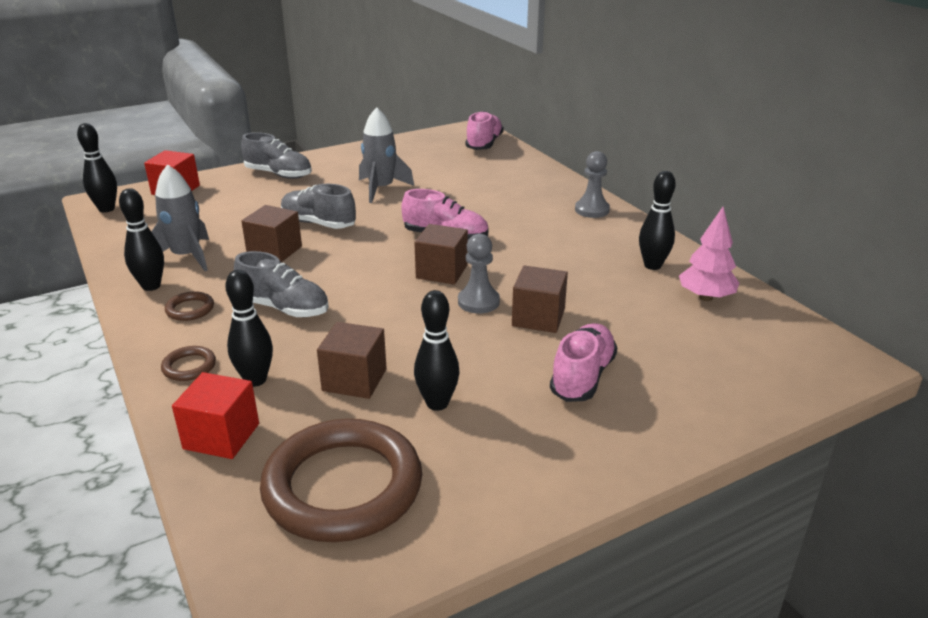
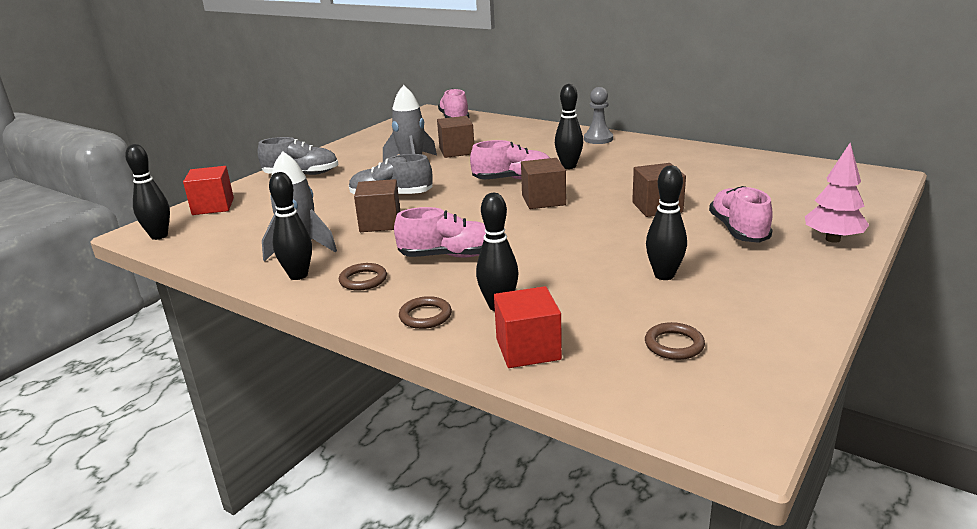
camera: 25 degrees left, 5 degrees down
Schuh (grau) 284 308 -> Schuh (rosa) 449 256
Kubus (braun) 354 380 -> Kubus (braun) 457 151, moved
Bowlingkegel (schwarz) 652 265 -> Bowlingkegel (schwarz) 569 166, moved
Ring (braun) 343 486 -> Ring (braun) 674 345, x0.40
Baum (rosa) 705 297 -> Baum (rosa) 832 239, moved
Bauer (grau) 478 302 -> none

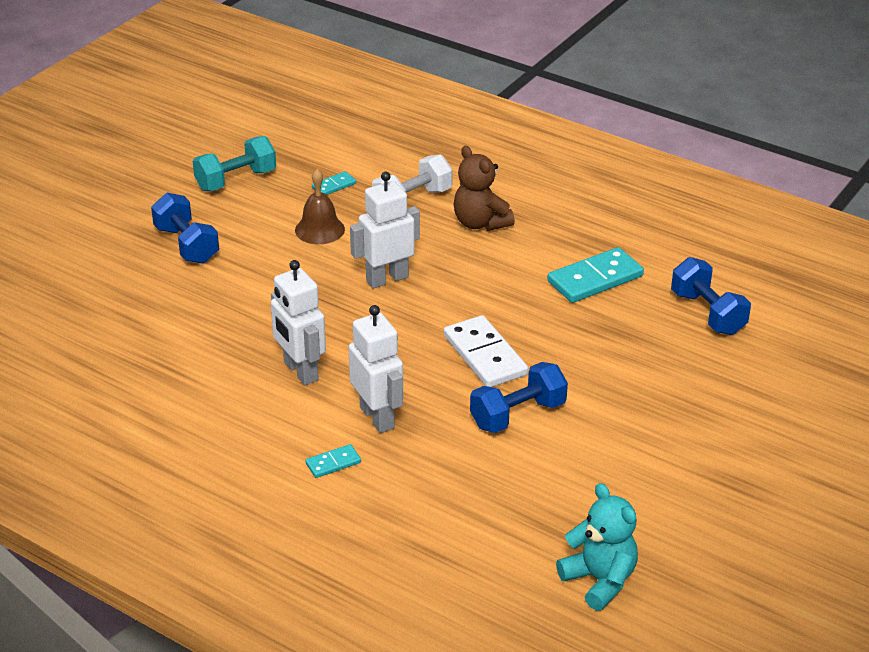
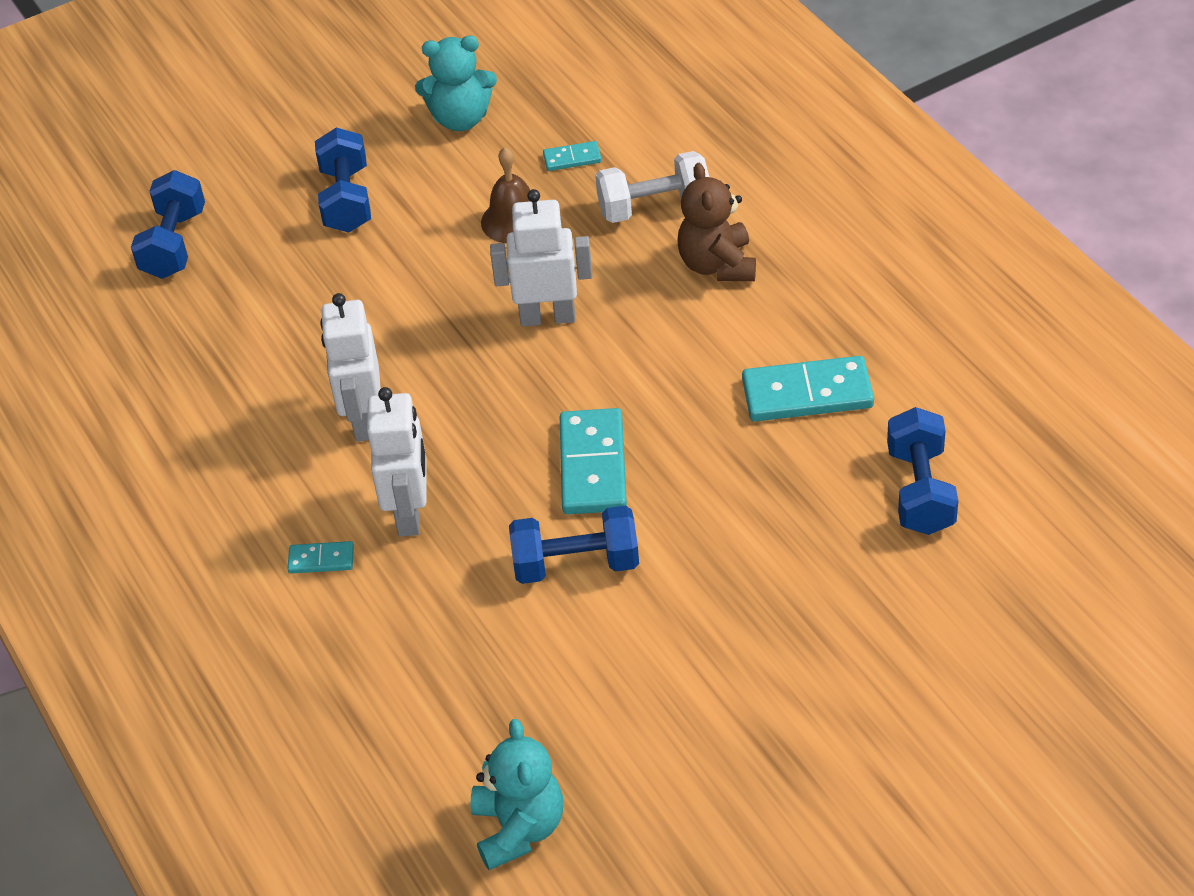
camera: 30 degrees right, 10 degrees up
none -> Hantel (blau) 174 244
Hantel (türkis) 236 180 -> Teddybär (türkis) 460 119
Dominostein (weiß) 484 355 -> Dominostein (türkis) 592 465

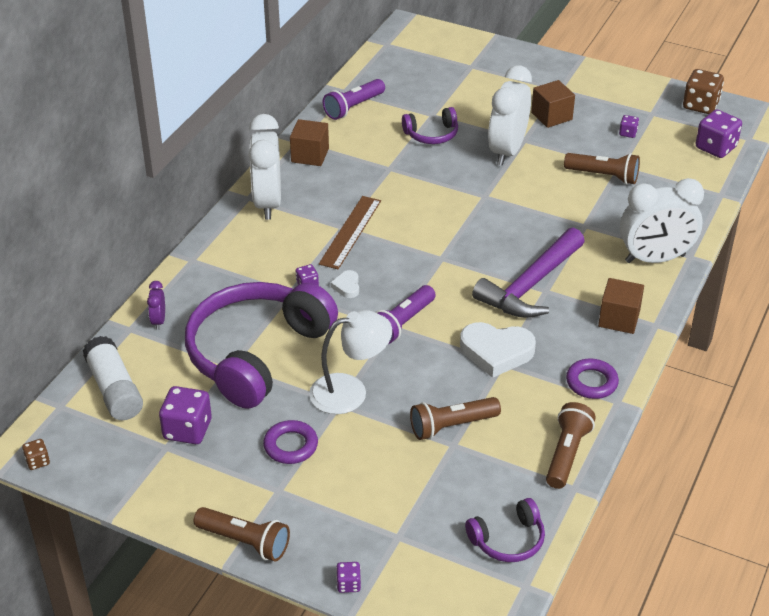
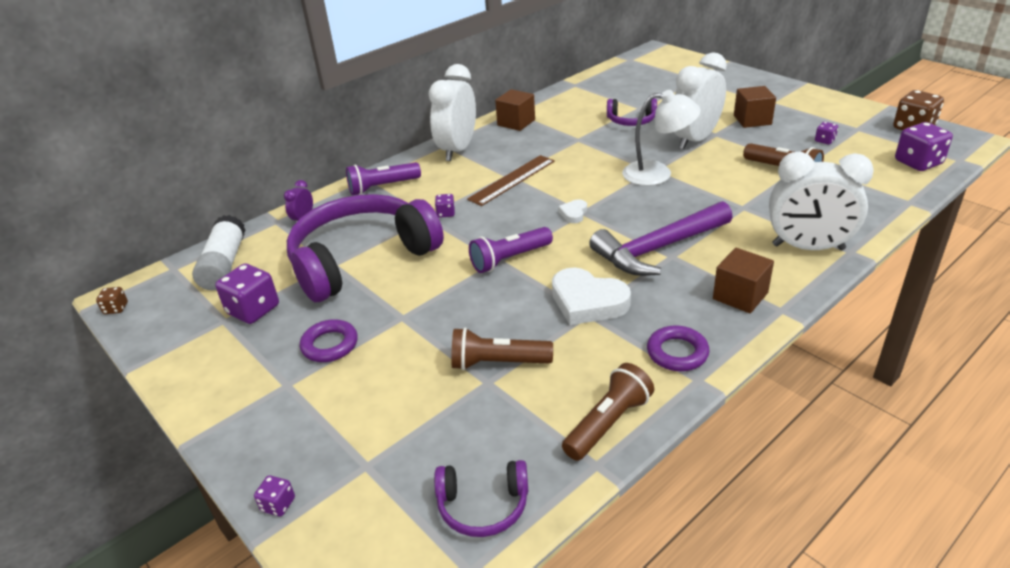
camera: 25 degrees right, 5 degrees down
Taschenlampe (lila) 353 107 -> Taschenlampe (lila) 382 187, moved
Herz (weiß) 347 286 -> Herz (weiß) 574 213, moved
Lampe (weiß) 350 391 -> Lampe (weiß) 657 173, moved
Taschenlampe (braun) 245 542 -> none

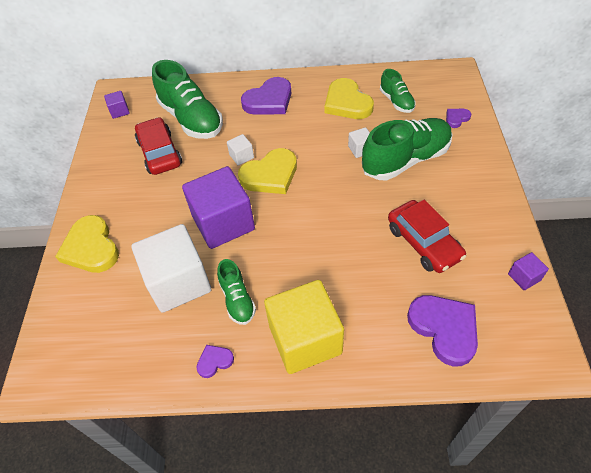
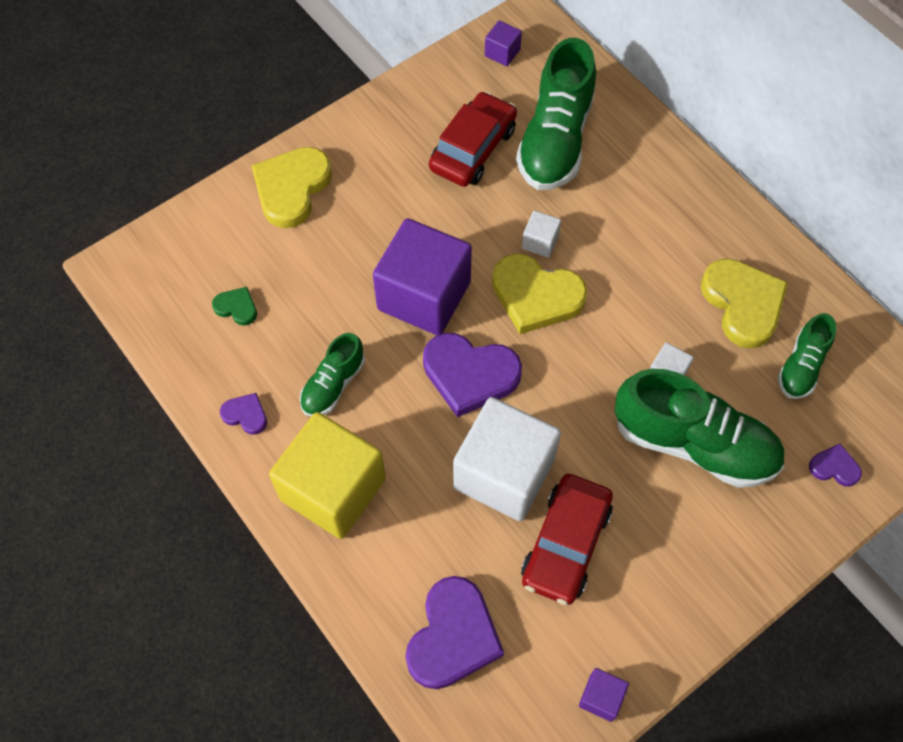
camera: 50 degrees right, 10 degrees up
none -> Herz (grün) 237 307
Herz (lila) 269 100 -> Herz (lila) 470 375, moved
Kubus (weiß) 178 282 -> Kubus (weiß) 504 473, moved
Herz (gelb) 347 103 -> Herz (gelb) 743 304, 135 degrees clockwise

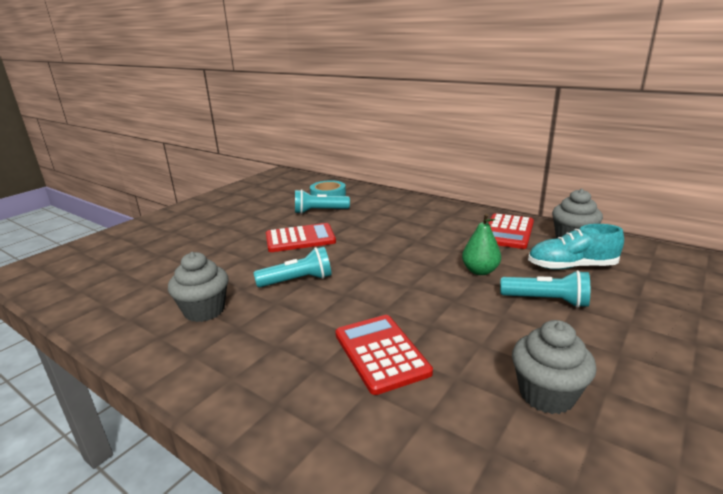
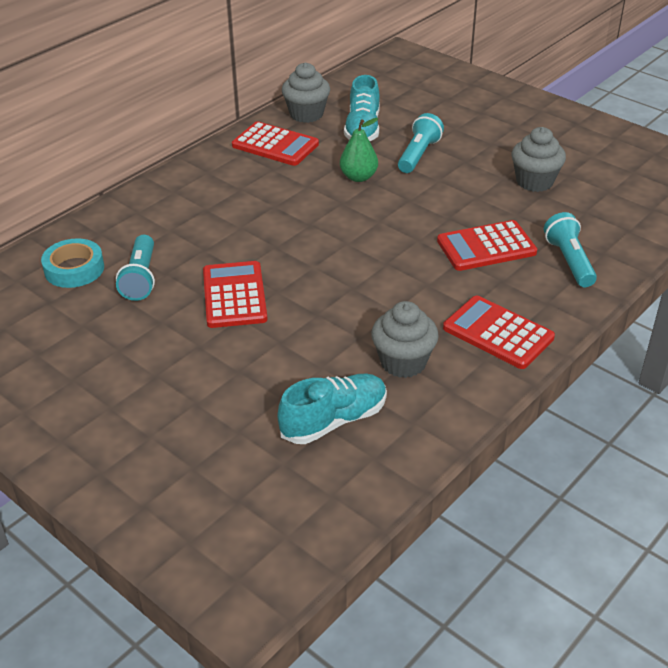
camera: 85 degrees left, 15 degrees up
none -> Schuh (türkis) 334 421
none -> Taschenrechner (rot) 498 333
Taschenlampe (türkis) 297 280 -> Taschenlampe (türkis) 569 261, moved

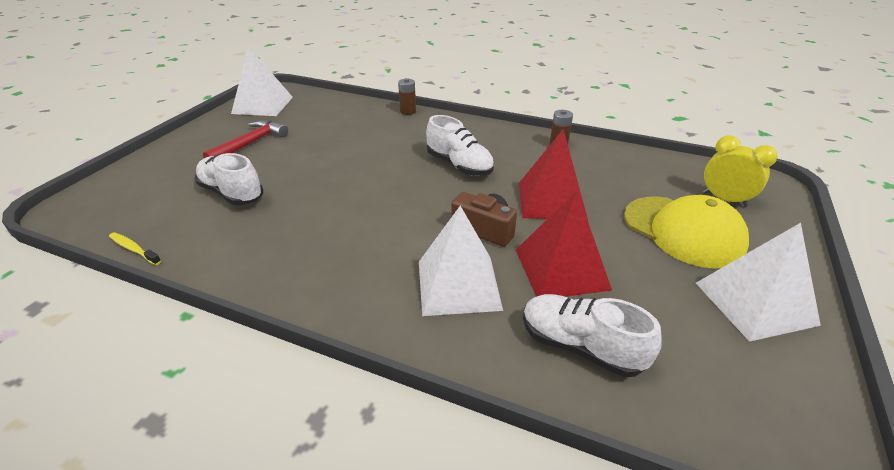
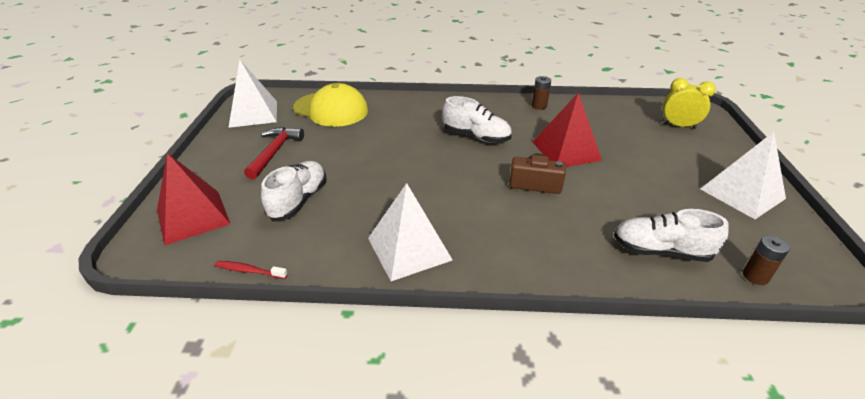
camera: 20 degrees left, 0 degrees up
Pyramide (rot) 561 269 -> Pyramide (rot) 193 216, moved
Zahnbürste (gelb) 134 249 -> Zahnbürste (rot) 249 271
Schuh (weiß) 232 193 -> Schuh (weiß) 298 201, 90 degrees clockwise
Kappe (gelb) 683 231 -> Kappe (gelb) 331 109, moved
Pyramide (weiß) 458 285 -> Pyramide (weiß) 409 249, moved
Batterie (braun) 408 111 -> Batterie (braun) 755 276, moved

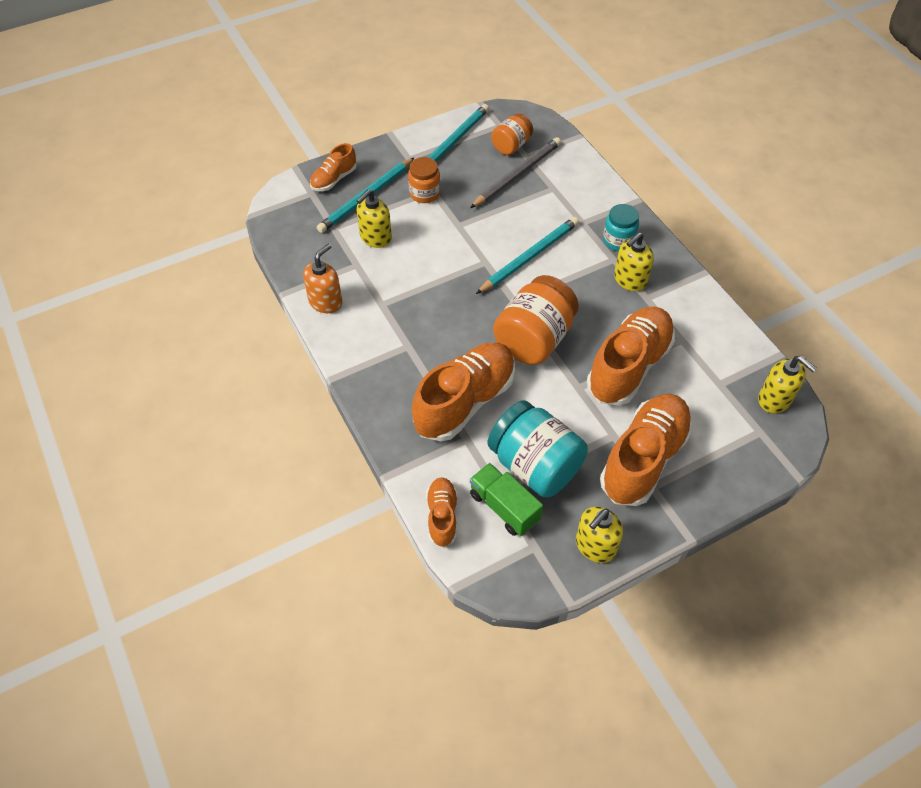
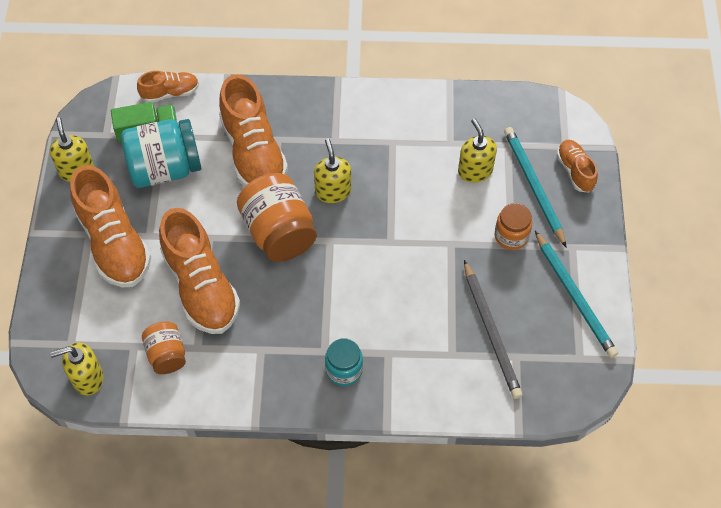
camera: 120 degrees right, 5 degrees up
Schuh (orange) 442 516 -> Schuh (orange) 170 93, 45 degrees counterclockwise
Einmachglas (orange) 511 146 -> Einmachglas (orange) 167 355, moved
Seifenspender (gelb) 629 280 -> Seifenspender (gelb) 333 191, moved
Seifenspender (orange) 325 302 -> none
Bleistift (türkis) 529 257 -> none

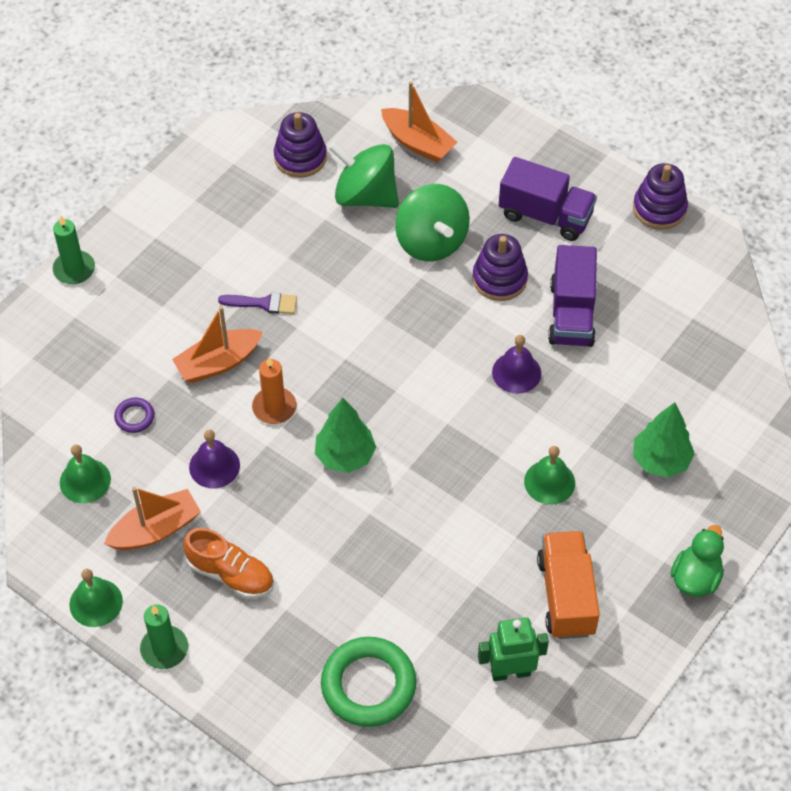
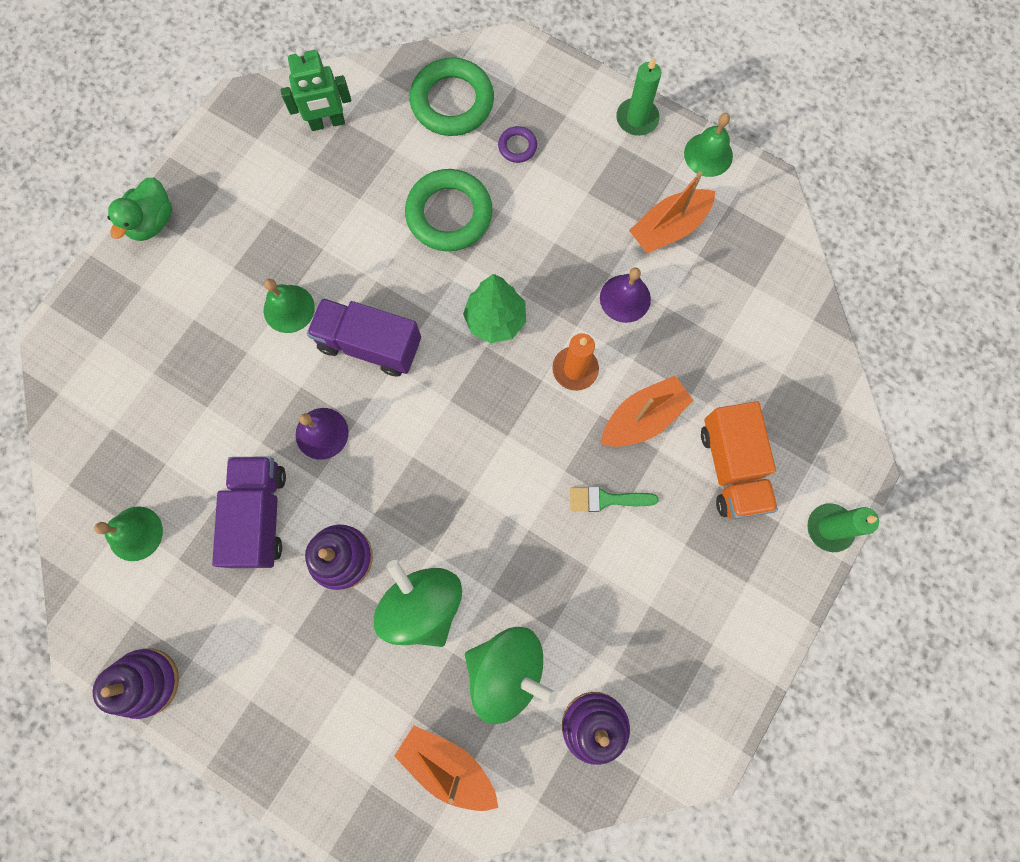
camera: 175 degrees right, 20 degrees up
Glocke (grün) 85 480 -> Glocke (grün) 135 533, moved
Lastwagen (lila) 545 215 -> Lastwagen (lila) 369 344, moved
none -> Ring (grün) 449 214
Ring (lila) 134 417 -> Ring (lila) 517 146, moved
Pinsel (lila) 263 303 -> Pinsel (grün) 606 499
Lastwagen (orange) 566 596 -> Lastwagen (orange) 732 467, moved
Schuh (orange) 231 574 -> none
Baum (grün) 660 460 -> none

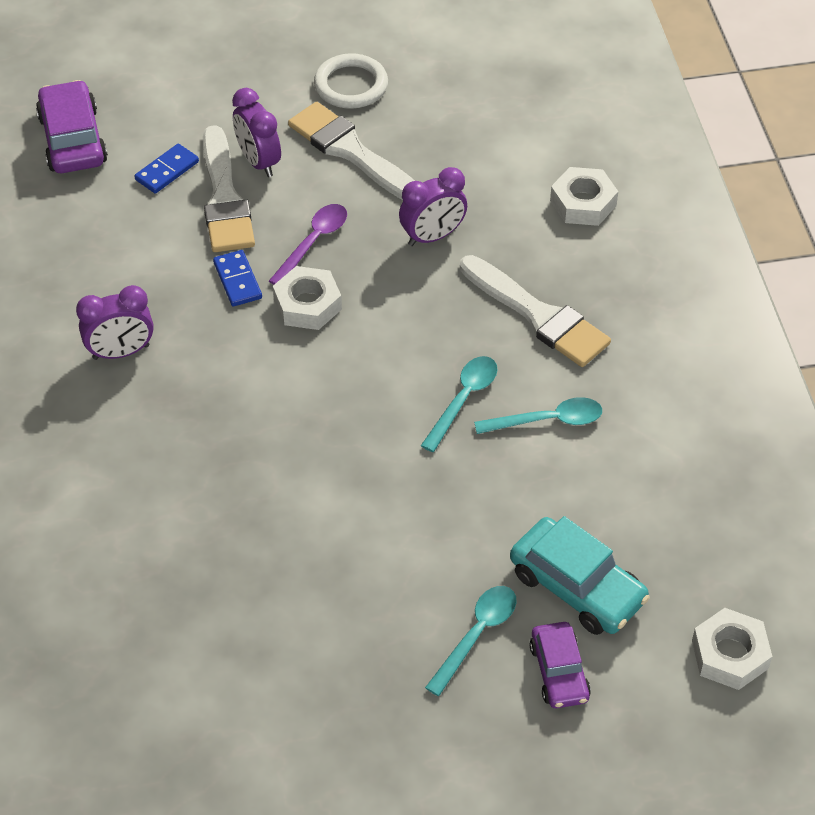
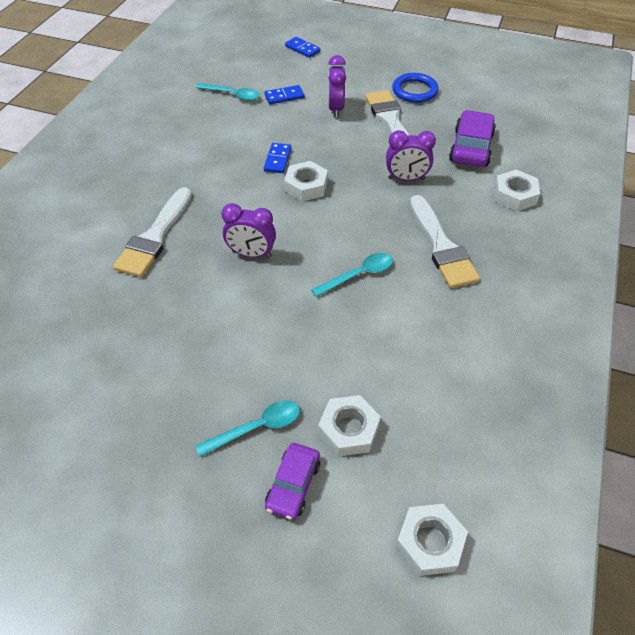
camera: 30 degrees right, 0 degrees up
Pinsel (weiß) 224 198 -> Pinsel (weiß) 155 237, moved
Löffel (türkis) 547 420 -> Löffel (türkis) 232 95, moved
Wecker (lila) 121 352 -> Wecker (lila) 251 254, moved
none -> Dominostein (blau) 302 49
Auto (türkis) 577 586 -> Sechskantmutter (weiß) 348 429
Ring (weiß) 351 85 -> Ring (blau) 414 91
Auto (lila) 73 139 -> Auto (lila) 471 148, moved
Löffel (lila) 313 242 -> none

